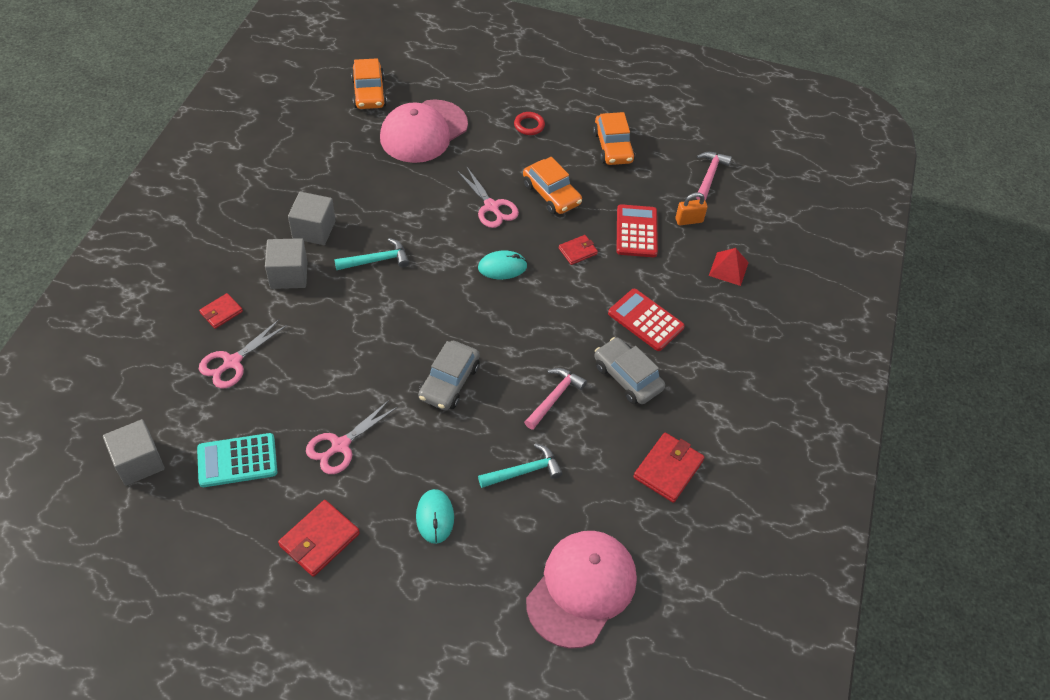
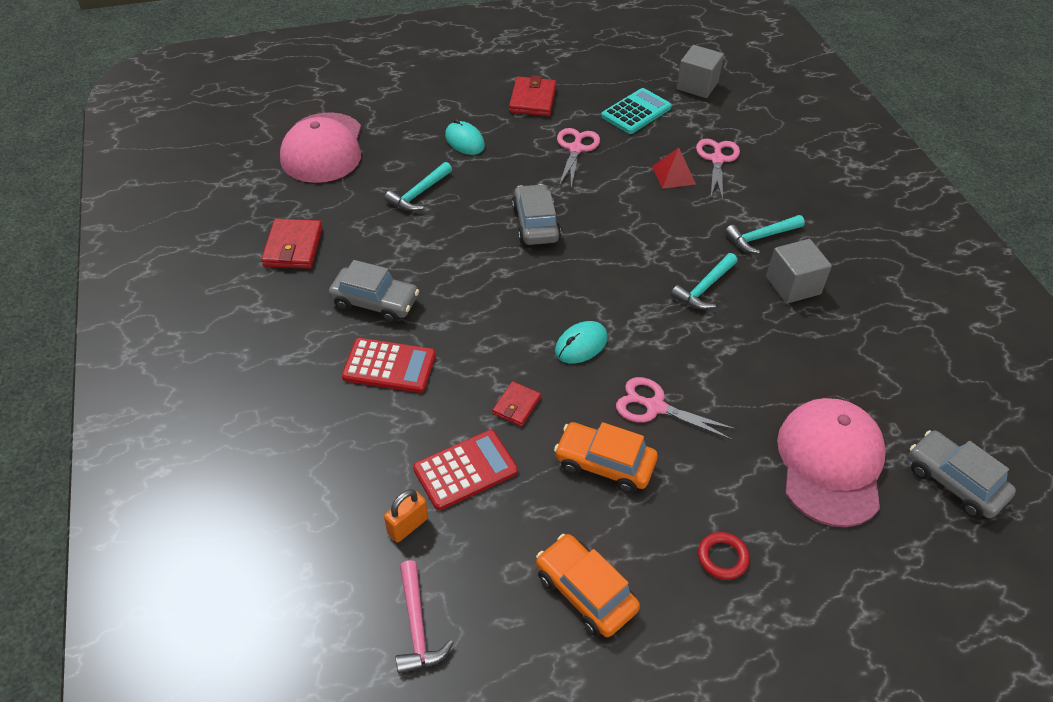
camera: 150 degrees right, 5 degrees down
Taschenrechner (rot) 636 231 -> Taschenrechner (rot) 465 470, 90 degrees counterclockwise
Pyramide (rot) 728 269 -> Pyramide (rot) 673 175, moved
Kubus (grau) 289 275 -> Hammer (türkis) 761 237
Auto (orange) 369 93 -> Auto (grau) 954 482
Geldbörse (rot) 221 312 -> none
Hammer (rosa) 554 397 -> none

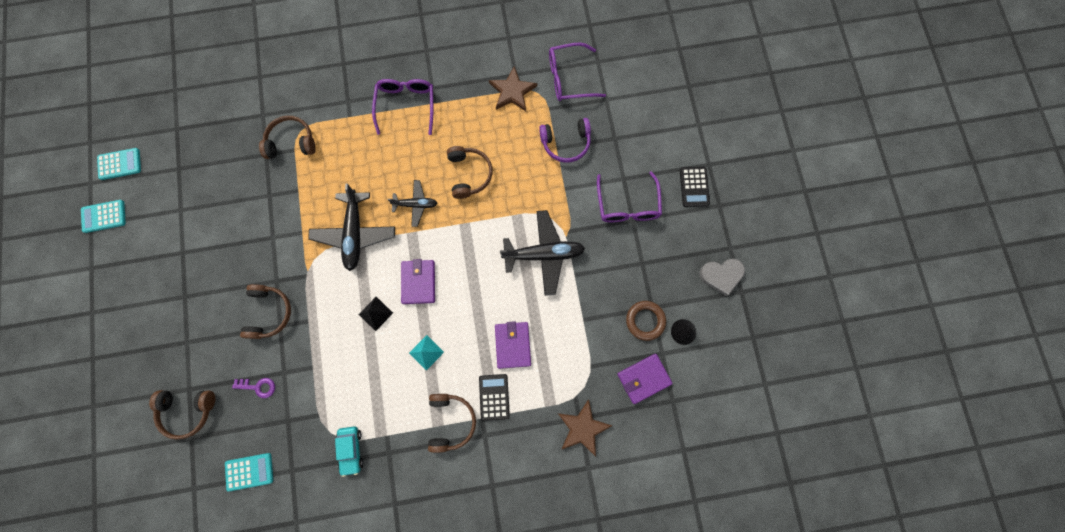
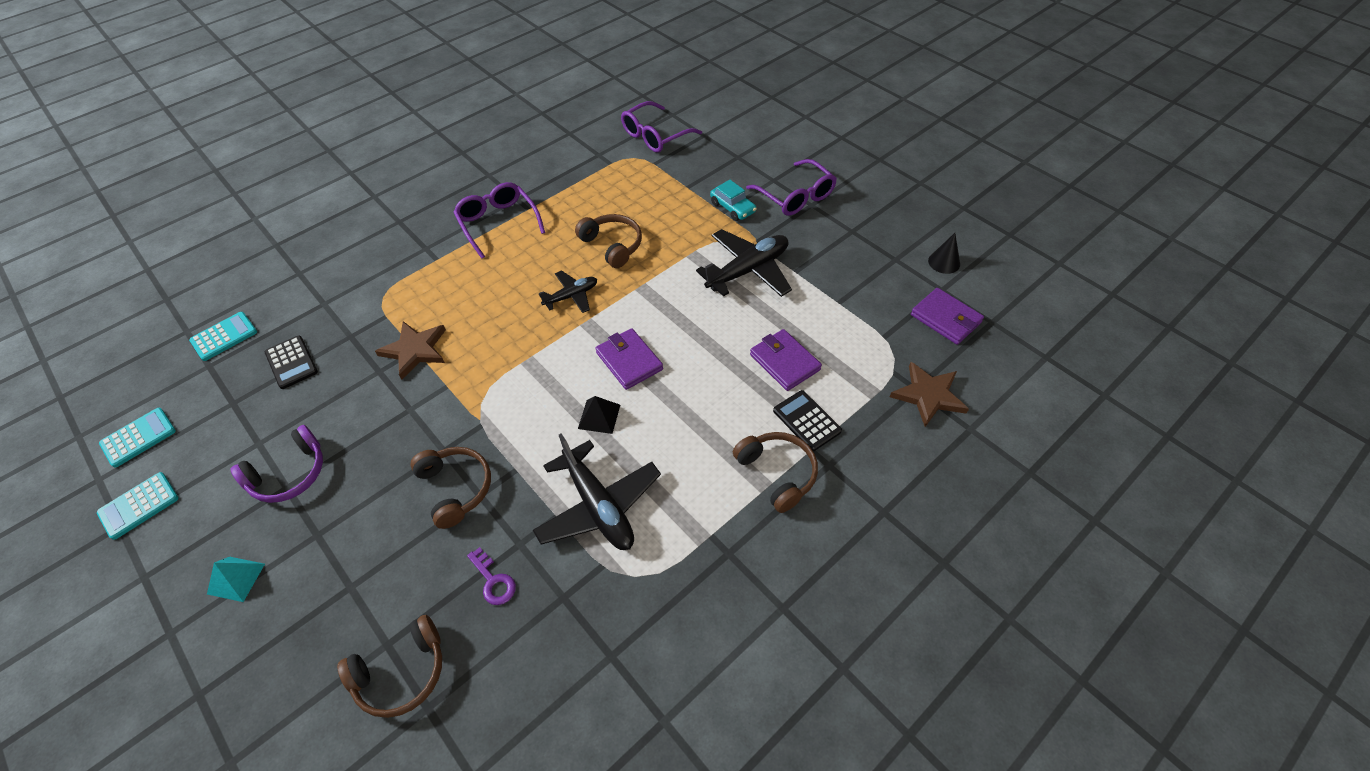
camera: 30 degrees left, 25 degrees down
Taschenrechner (türkis) 249 471 -> Taschenrechner (türkis) 224 336, moved
Pyramide (türkis) 426 352 -> Pyramide (türkis) 236 578, moved
Kopfhörer (lila) 566 143 -> Kopfhörer (lila) 289 474, moved
Taschenrechner (schwarz) 694 187 -> Taschenrechner (schwarz) 291 362, moved
Stern (braun) 512 91 -> Stern (braun) 415 350, moved
Schlüssel (lila) 258 387 -> Schlüssel (lila) 493 581, 75 degrees clockwise
Flugzeug (schwarz) 355 233 -> Flugzeug (schwarz) 598 506, moved
Auto (türkis) 351 449 -> Auto (türkis) 732 208, moved
Geldbörse (lila) 643 378 -> Geldbörse (lila) 945 318, 75 degrees counterclockwise
Kopfhörer (braun) 291 142 -> none
Ring (braun) 645 320 -> none
Herz (grau) 721 275 -> none

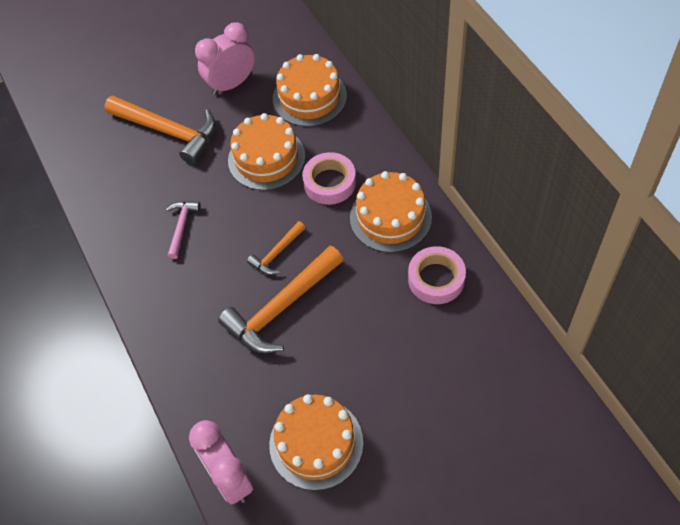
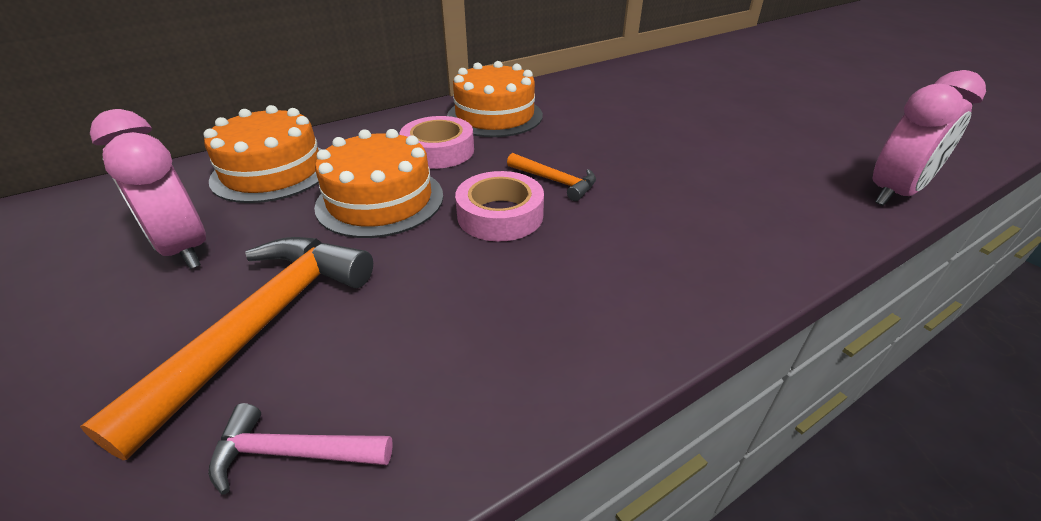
camera: 100 degrees left, 20 degrees down
Hammer (rosa) 181 226 -> Hammer (rosa) 292 453, moved
Klebeband (rosa) 436 279 -> Klebeband (rosa) 500 215, moved
Hammer (orange) 281 308 -> none
Kuchen (orange) 316 443 -> none

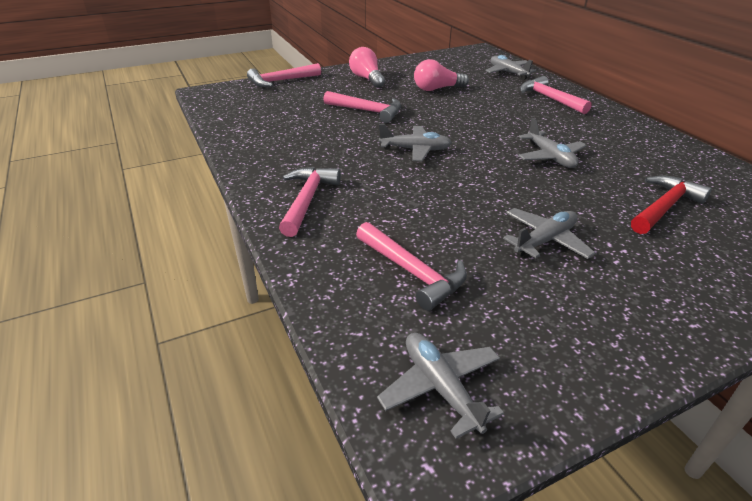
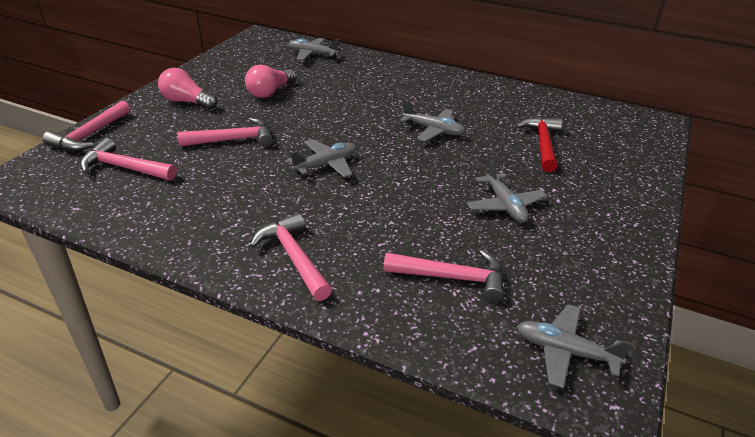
camera: 40 degrees left, 0 degrees up
Hammer (rosa) 549 98 -> Hammer (rosa) 125 168, moved
Flugzeug (grau) 545 241 -> Flugzeug (grau) 505 205, 150 degrees clockwise

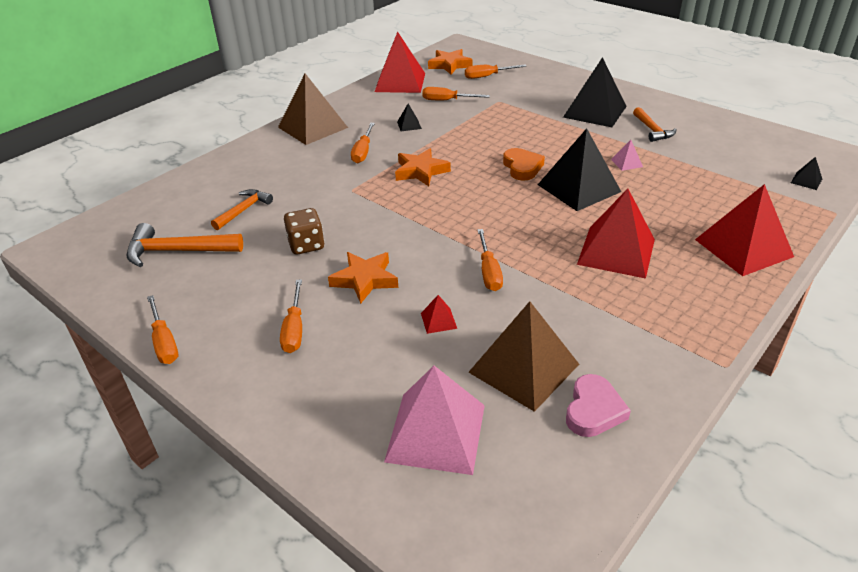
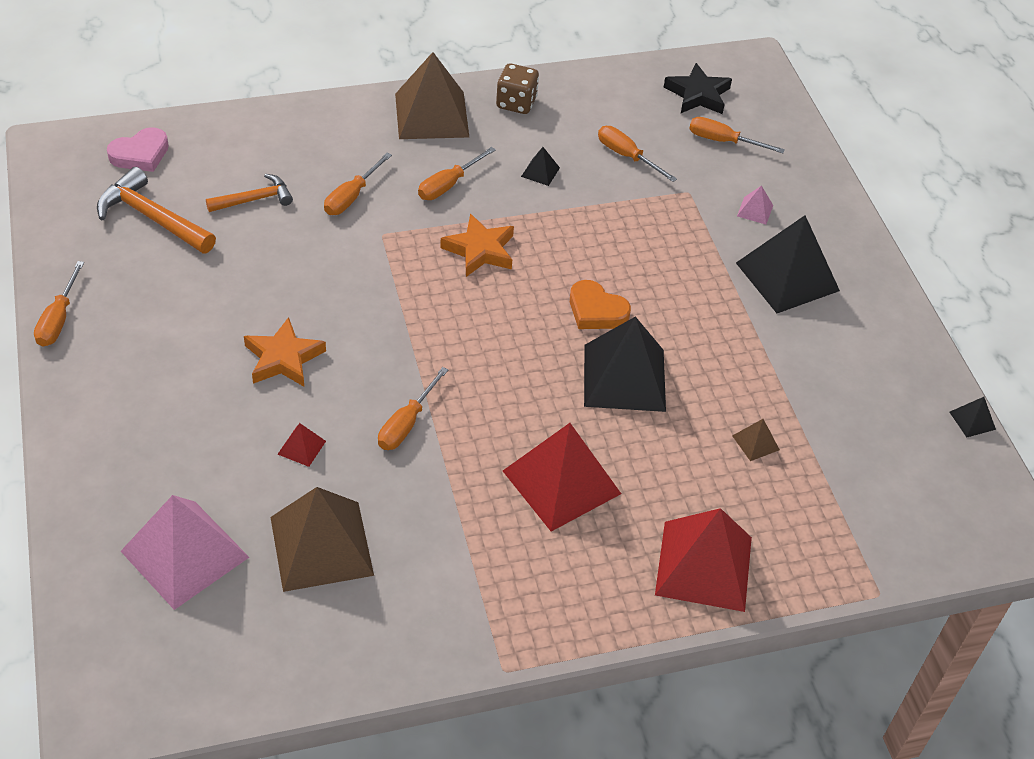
camera: 30 degrees right, 10 degrees up
Herz (rosa) 593 410 -> Herz (rosa) 140 154, moved
Schraubenzieher (orange) 294 329 -> Schraubenzieher (orange) 351 197, moved
Spielwürfel (braun) 306 245 -> Spielwürfel (braun) 516 103, moved
Herz (orange) 522 167 -> Herz (orange) 596 311, 105 degrees clockwise
Stern (orange) 450 65 -> Stern (schwarz) 698 95
none -> Pyramide (braun) 756 442
Pyramide (rosa) 626 163 -> Pyramide (rosa) 755 210, moved
Pyramide (schwarz) 806 181 -> Pyramide (schwarz) 972 420, moved
Pyramide (rot) 400 82 -> none
Hammer (orange) 652 130 -> none

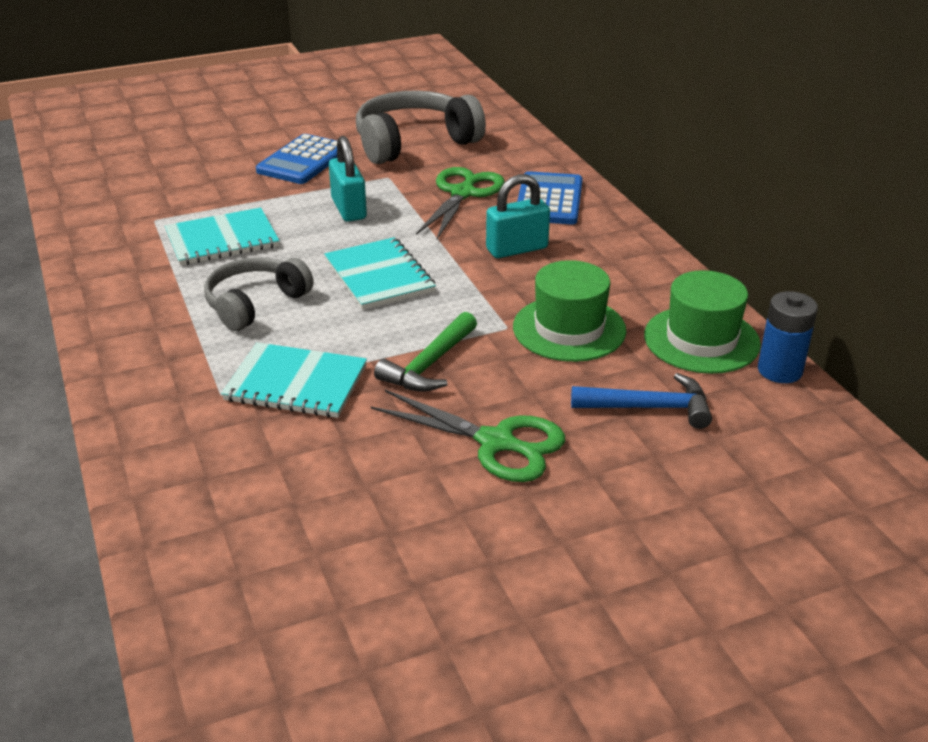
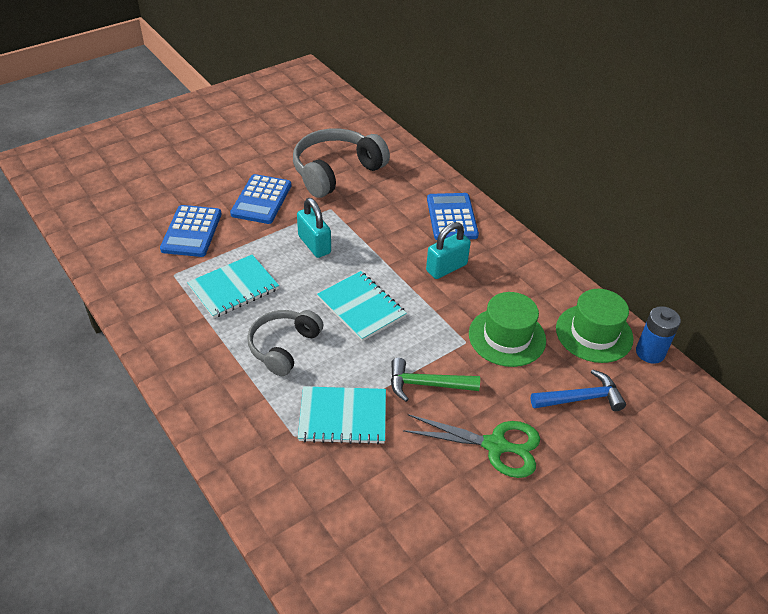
camera: 15 degrees left, 10 degrees up
none -> Taschenrechner (blau) 191 232
Hammer (grün) 429 365 -> Hammer (grün) 426 384, 75 degrees clockwise
Schere (grün) 463 193 -> none

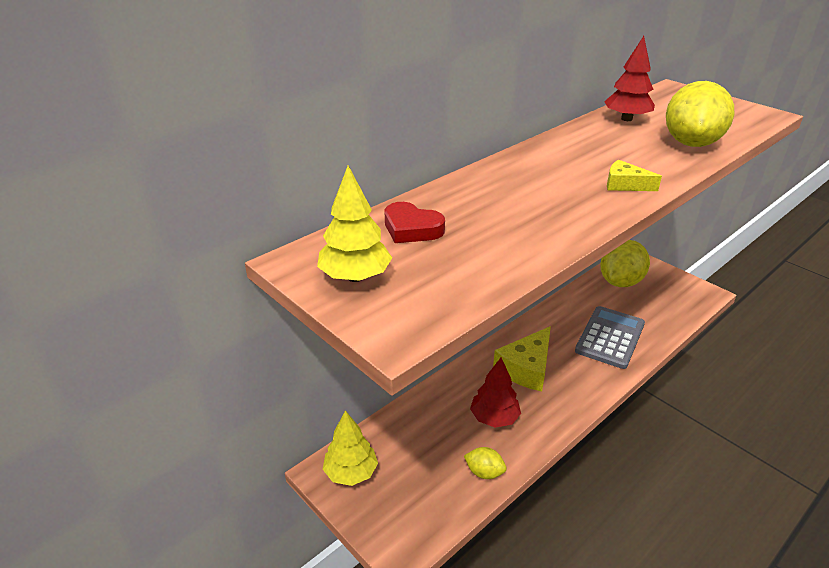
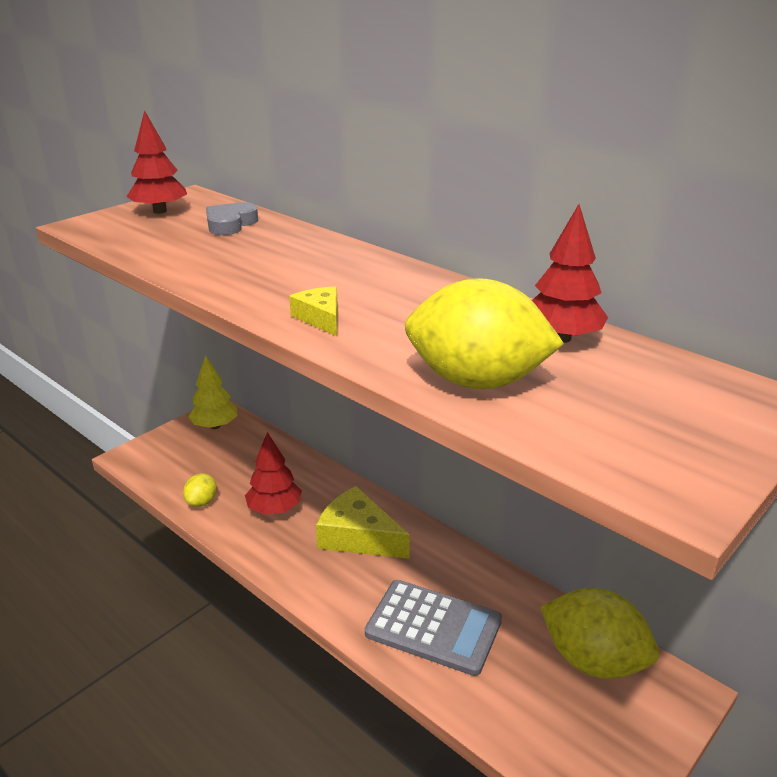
camera: 85 degrees right, 5 degrees down
Baum (gelb) 355 277 -> Baum (rot) 160 211
Herz (rot) 411 229 -> Herz (grau) 230 224
Käse (gelb) 625 184 -> Käse (gelb) 320 318, 45 degrees counterclockwise

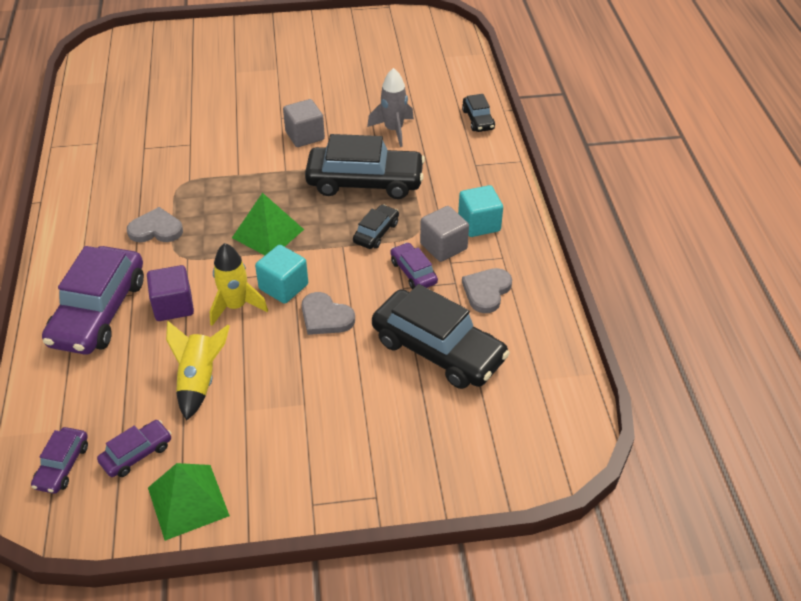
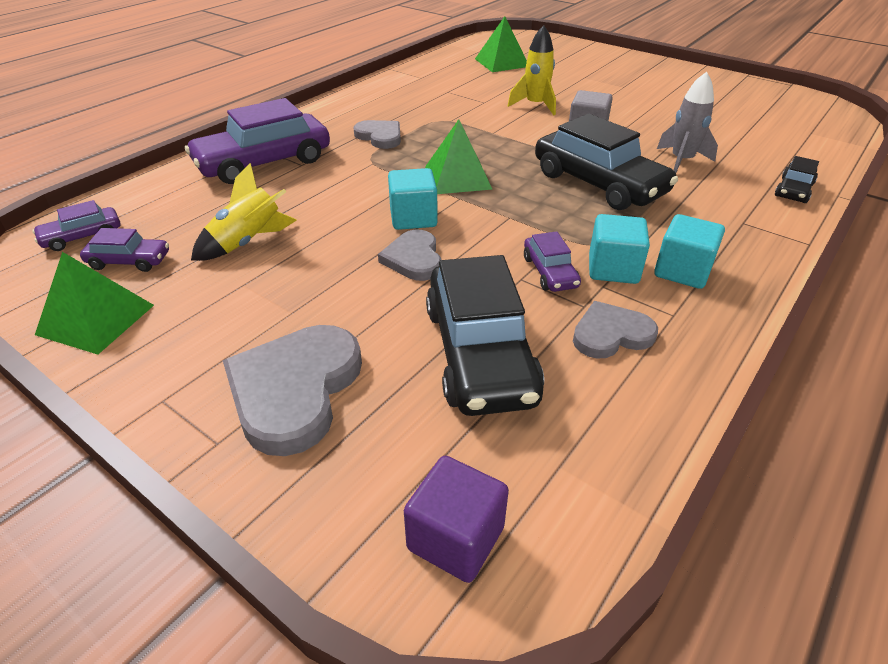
camera: 45 degrees right, 5 degrees down
none -> Herz (grau) 295 390
Kubus (lila) 173 306 -> Kubus (lila) 455 538, moved
none -> Pyramide (grün) 501 62
Rakete (gelb) 236 306 -> Rakete (gelb) 535 105, moved
Auto (lila) 413 272 -> Auto (lila) 550 272, 150 degrees clockwise
Kubus (grau) 443 246 -> Kubus (türkis) 613 269
Auto (schwarz) 376 232 -> none

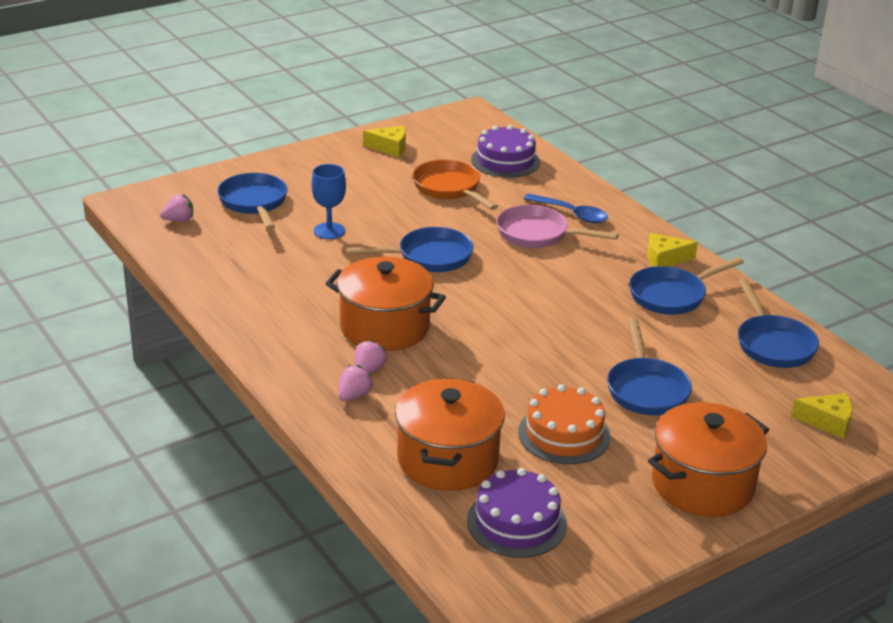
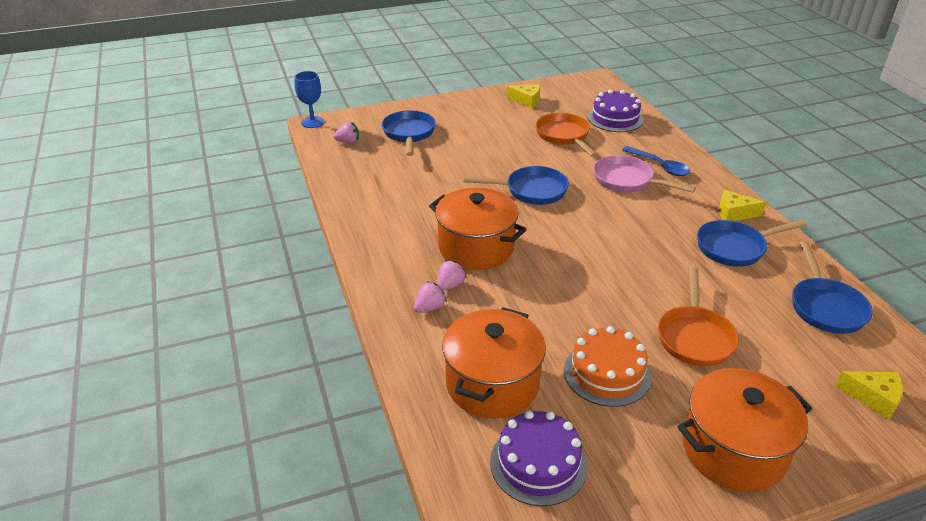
camera: 15 degrees right, 5 degrees up
Kelch (blau) 329 231 -> Kelch (blau) 312 122, moved
Pfanne (blau) 646 389 -> Pfanne (orange) 694 336

